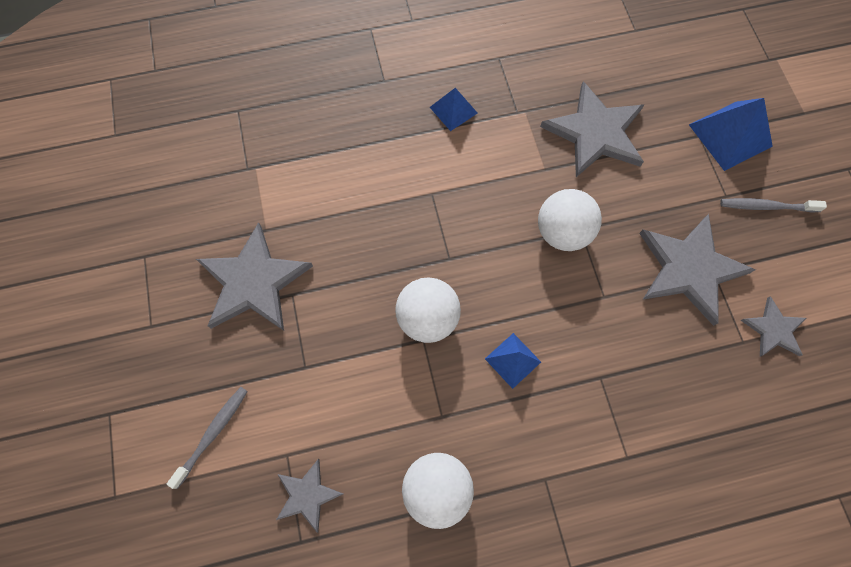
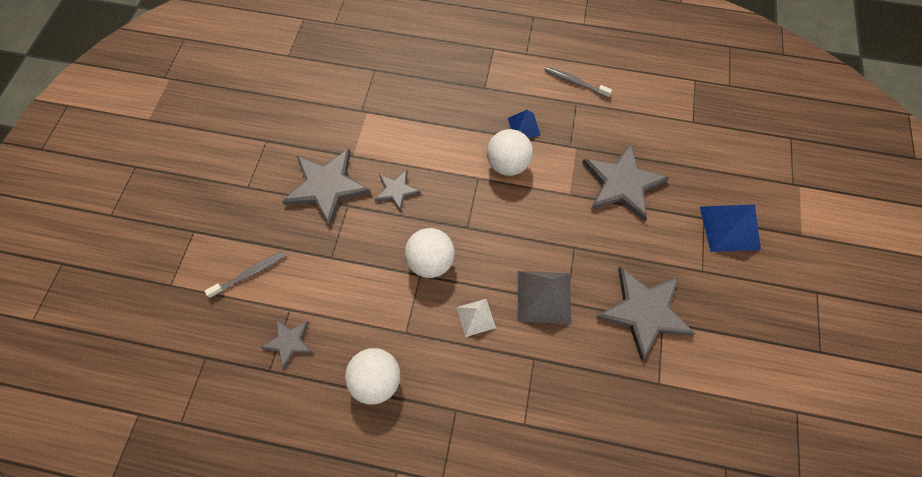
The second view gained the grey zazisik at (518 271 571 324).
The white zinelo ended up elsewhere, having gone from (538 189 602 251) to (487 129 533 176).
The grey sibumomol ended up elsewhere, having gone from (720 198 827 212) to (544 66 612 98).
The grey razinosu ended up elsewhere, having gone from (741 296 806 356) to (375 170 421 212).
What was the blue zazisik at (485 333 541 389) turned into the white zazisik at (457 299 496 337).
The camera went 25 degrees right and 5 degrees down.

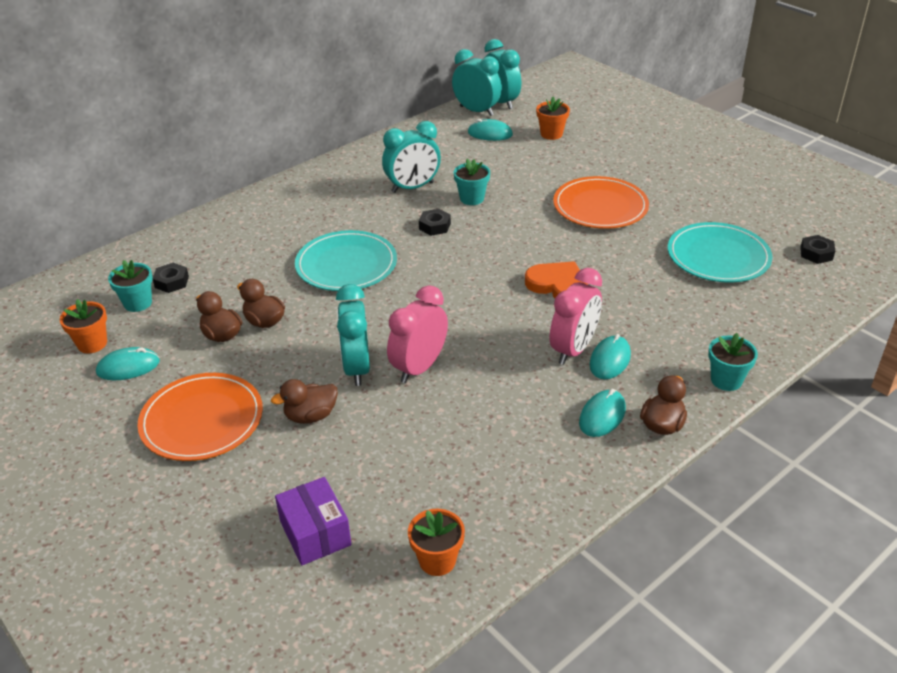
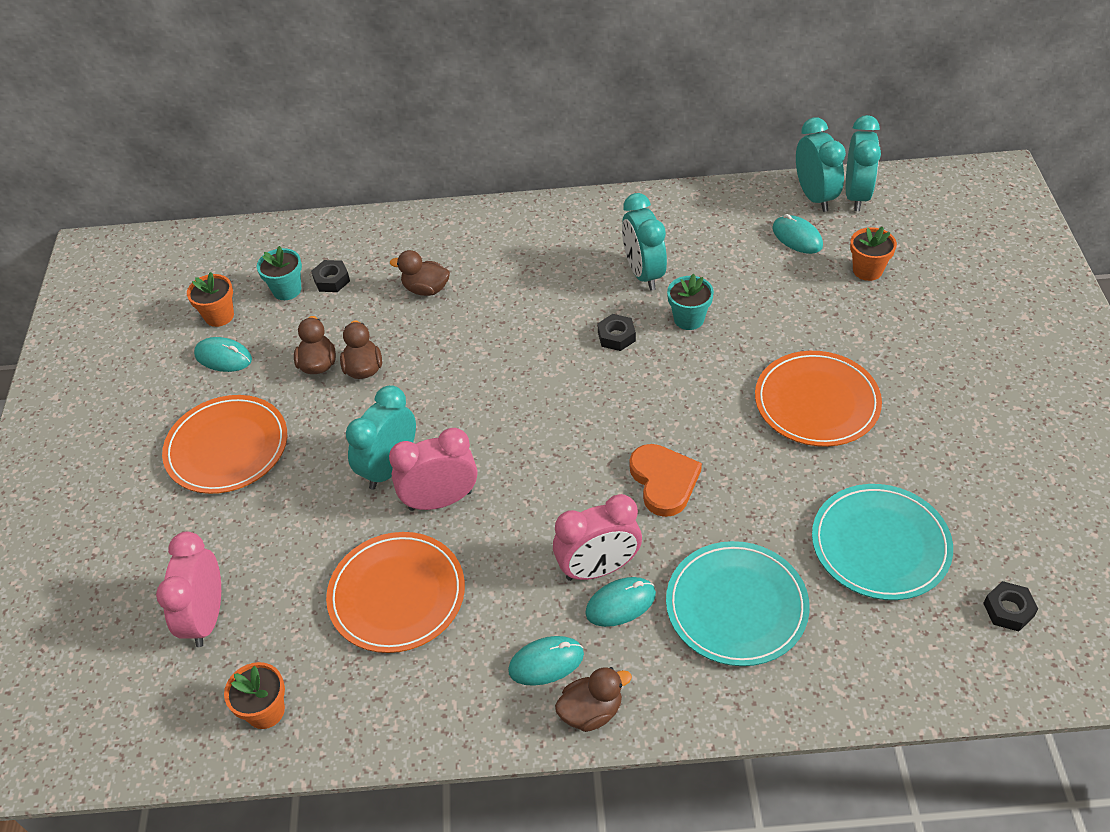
The second view lost the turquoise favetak at (708 333 758 391).
The second view gained the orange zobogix at (326 532 465 653).
The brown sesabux ended up elsewhere, having gone from (271 379 338 424) to (390 250 450 296).
The turquoise zobogix ended up elsewhere, having gone from (295 230 397 291) to (666 541 810 666).
Where the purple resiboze stood at (275 477 352 565), the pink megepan came to stand at (156 531 221 647).
The turquoise megepan at (382 121 441 193) ended up facing another way, 60 degrees clockwise from before.
The camera went 40 degrees right and 10 degrees up.

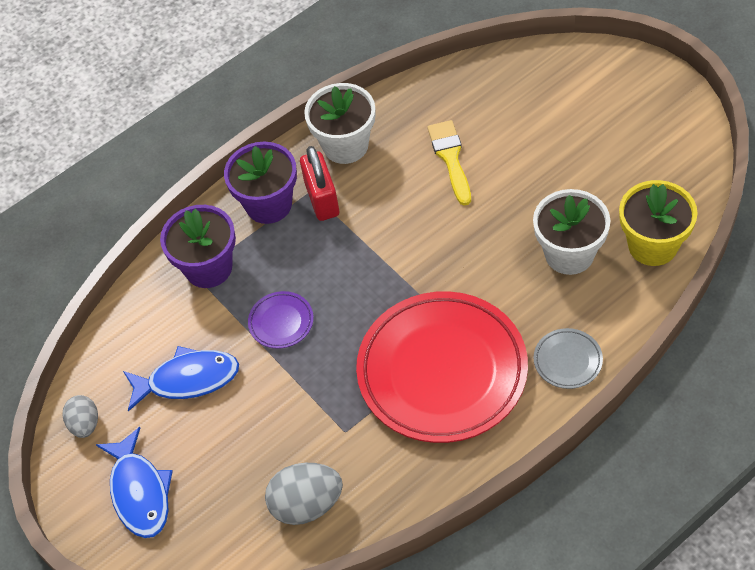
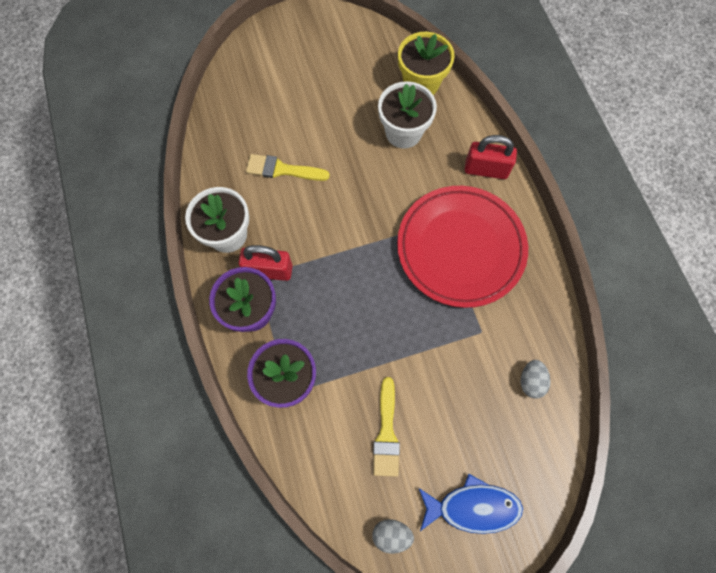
The second view lost the purple zobogix at (248 291 314 349).
Where the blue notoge stood at (123 346 239 412), the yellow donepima came to stand at (373 377 400 477).
Where the grey zobogix stood at (533 328 603 389), the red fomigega came to stand at (465 135 517 179).
The size of the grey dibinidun at (265 463 343 525) changed by a factor of 0.62.
The camera went 75 degrees left and 15 degrees up.

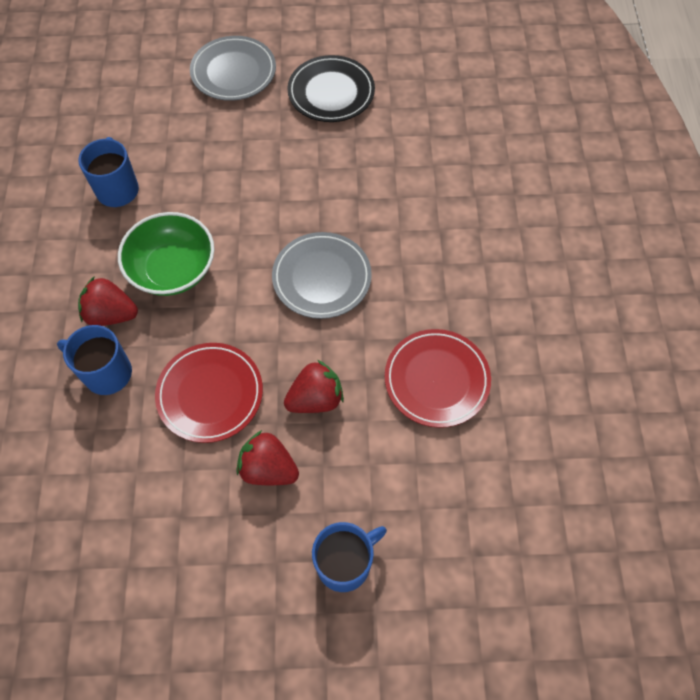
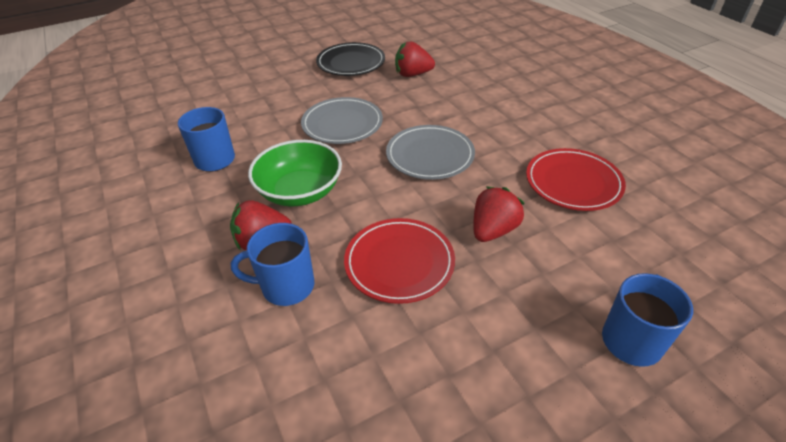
The grey zobogix ended up elsewhere, having gone from (190 36 276 101) to (301 97 383 144).
The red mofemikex ended up elsewhere, having gone from (236 430 299 485) to (395 41 435 77).
The camera went 25 degrees left and 20 degrees down.

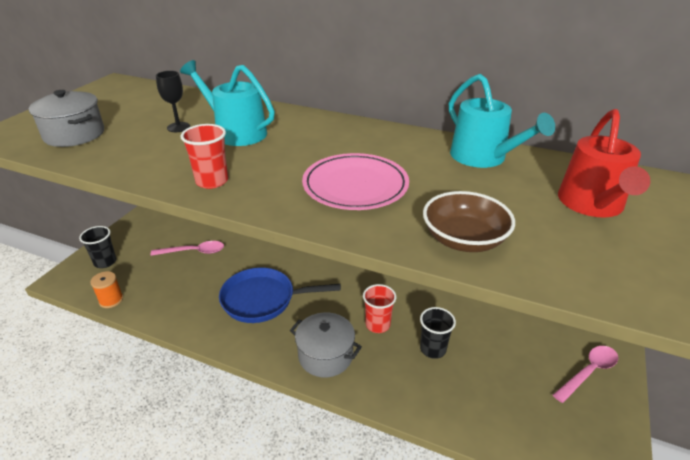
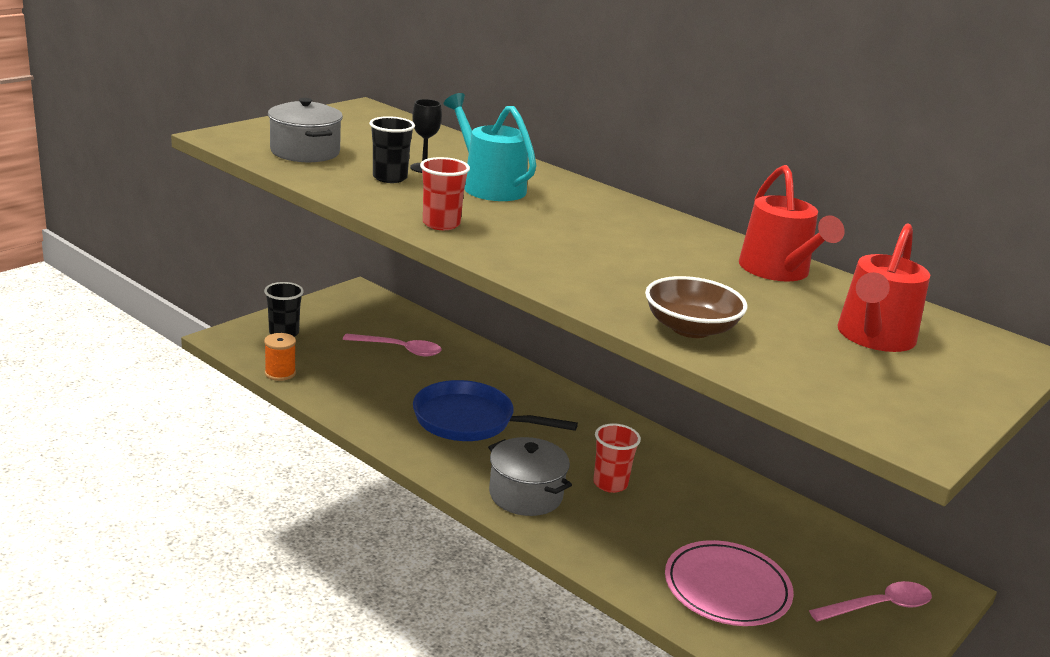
The pink zobogix ended up elsewhere, having gone from (302 153 409 210) to (665 540 794 626).
The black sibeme ended up elsewhere, having gone from (420 307 456 359) to (369 116 415 183).
What was the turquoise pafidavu at (449 74 555 168) turned into the red pafidavu at (739 165 845 282).
The camera went 15 degrees right and 10 degrees down.

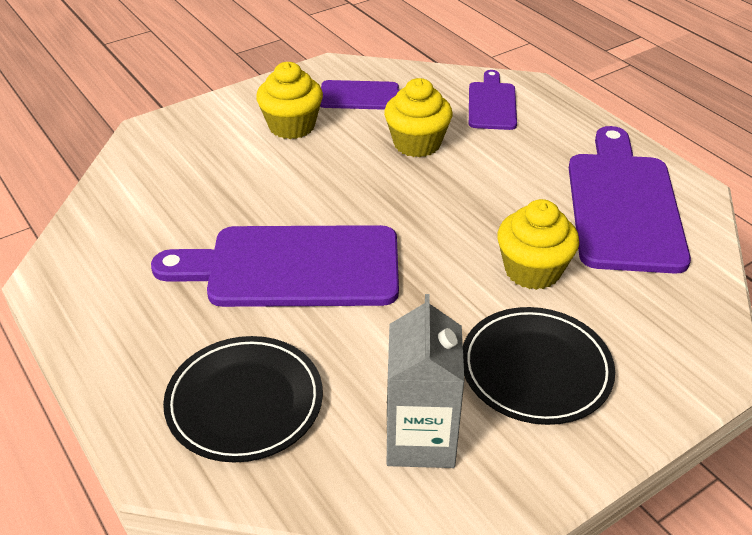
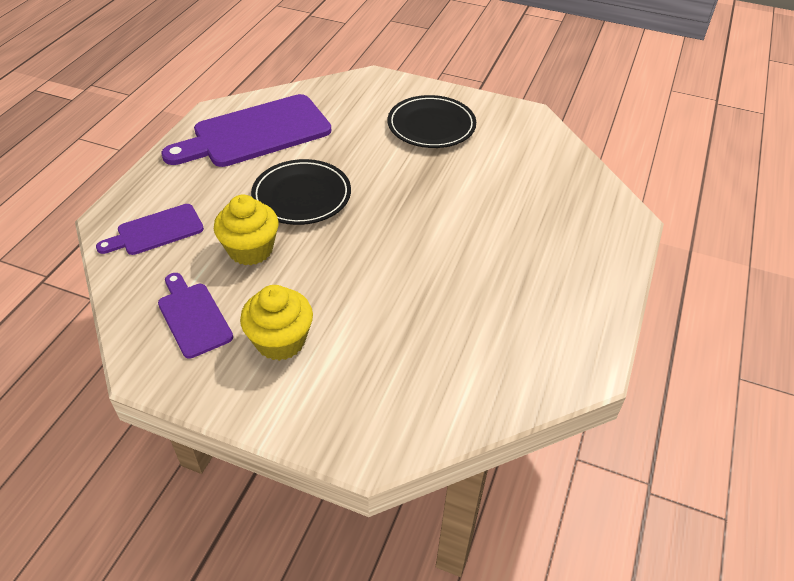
The second view lost the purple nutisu at (151 225 399 307).
The second view lost the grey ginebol at (387 294 465 468).
The second view lost the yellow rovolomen at (497 199 579 290).
The black zobogix ended up elsewhere, having gone from (163 336 323 463) to (251 159 351 225).
The camera went 125 degrees left and 5 degrees up.

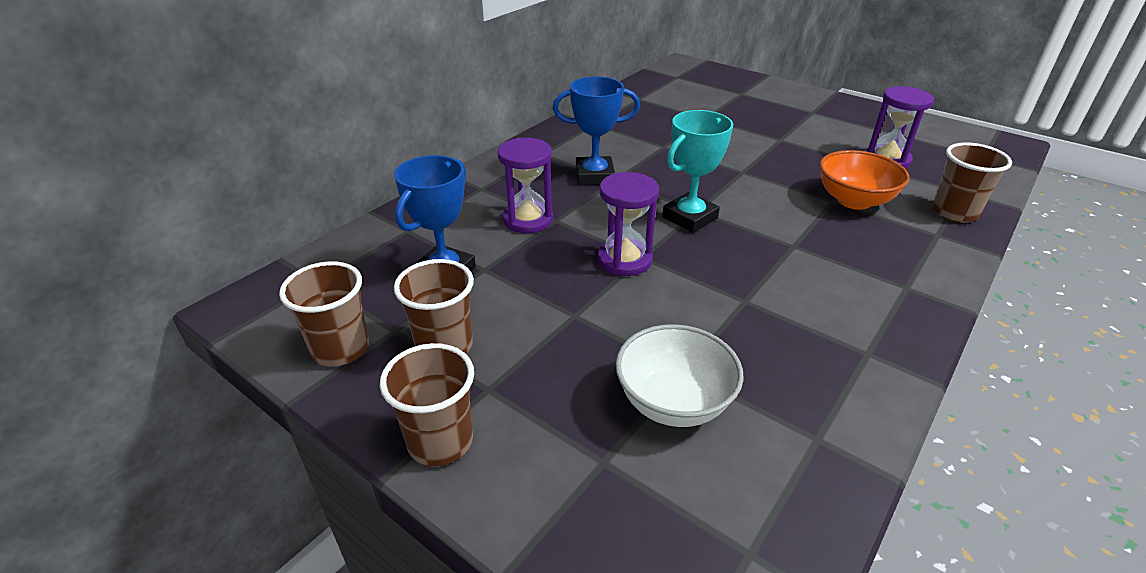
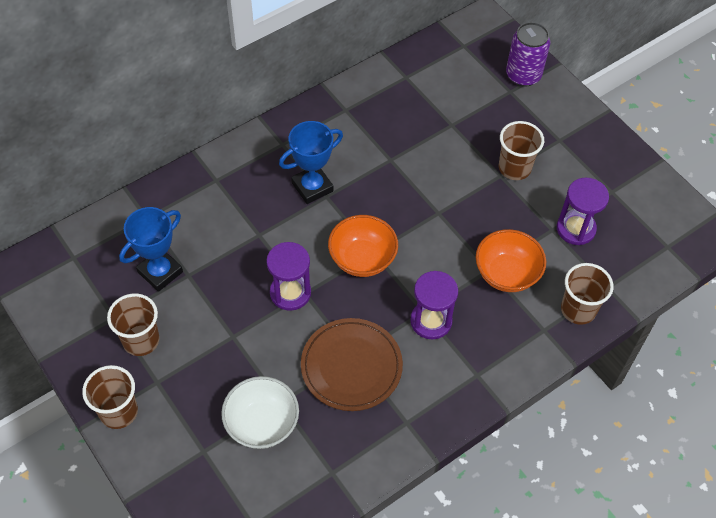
The second view gained the brown zobogix at (301 318 403 411).
The second view gained the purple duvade at (506 22 550 87).
The brown sibeme ended up elsewhere, having gone from (279 261 369 366) to (499 121 544 180).
The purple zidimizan ended up elsewhere, having gone from (497 138 553 233) to (410 271 458 340).
Where the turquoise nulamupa stood at (662 110 733 233), the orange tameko came to stand at (328 215 398 277).
The blue nulamupa at (553 76 640 185) ended up facing another way, 45 degrees counterclockwise from before.
The camera went 15 degrees right and 20 degrees up.

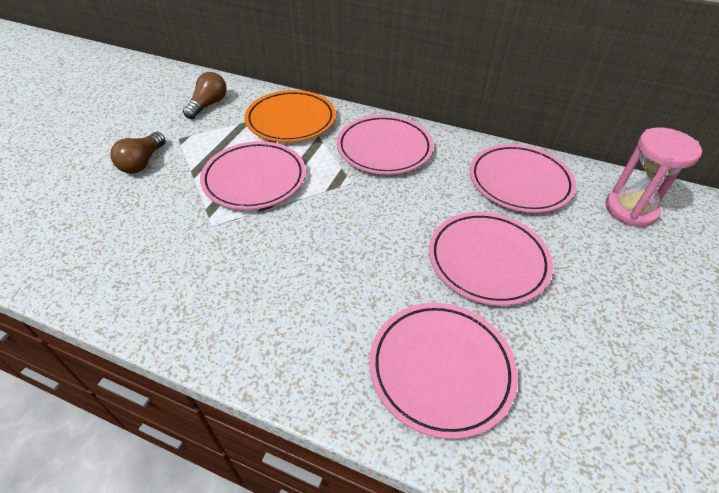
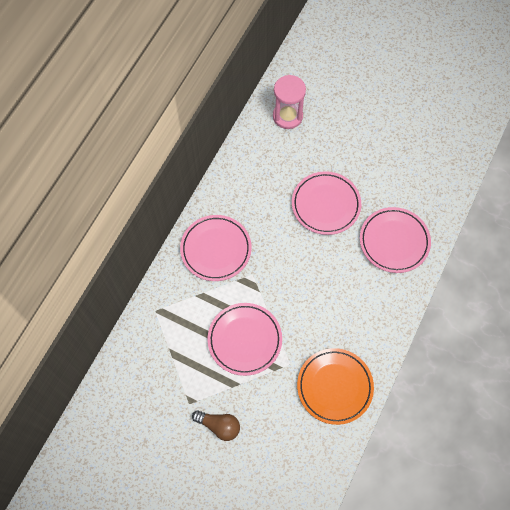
The second view lost the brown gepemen at (183 72 227 119).
The second view lost the pink zobogix at (470 144 576 213).
The orange zobogix ended up elsewhere, having gone from (245 90 336 142) to (297 348 374 425).
The camera went 85 degrees left and 20 degrees up.

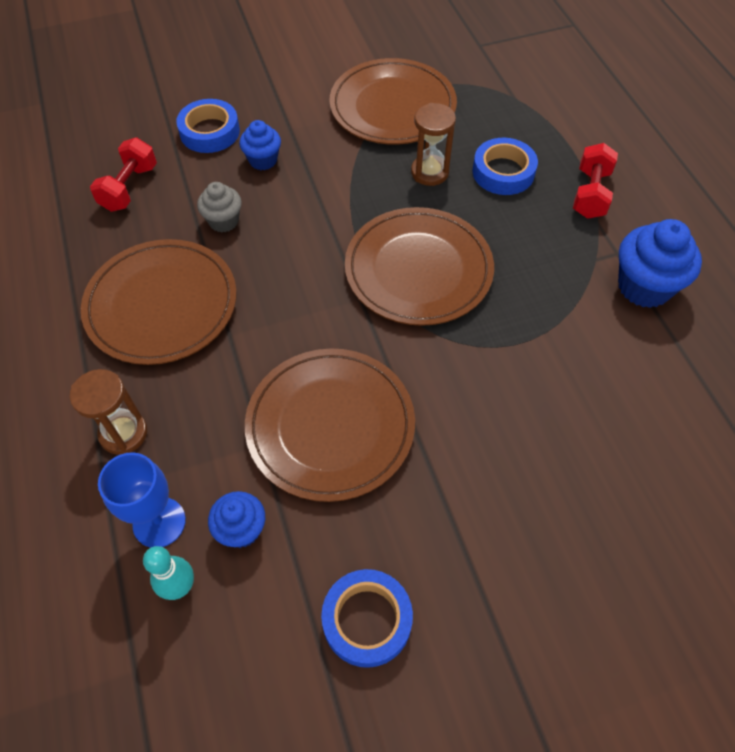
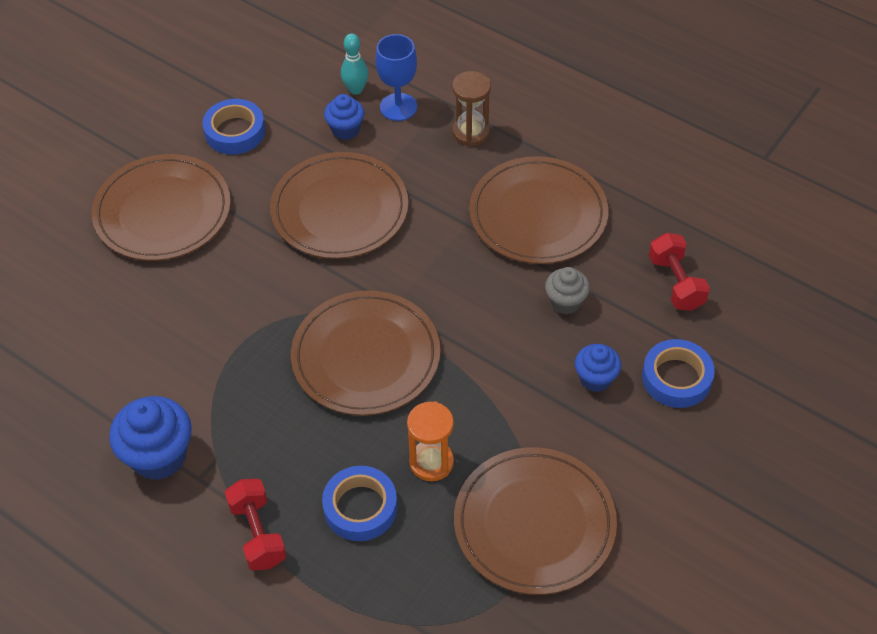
The second view gained the brown zobogix at (92 154 231 261).
What was the brown zidimizan at (411 103 456 186) turned into the orange zidimizan at (407 401 454 481).
The camera went 145 degrees right and 5 degrees down.

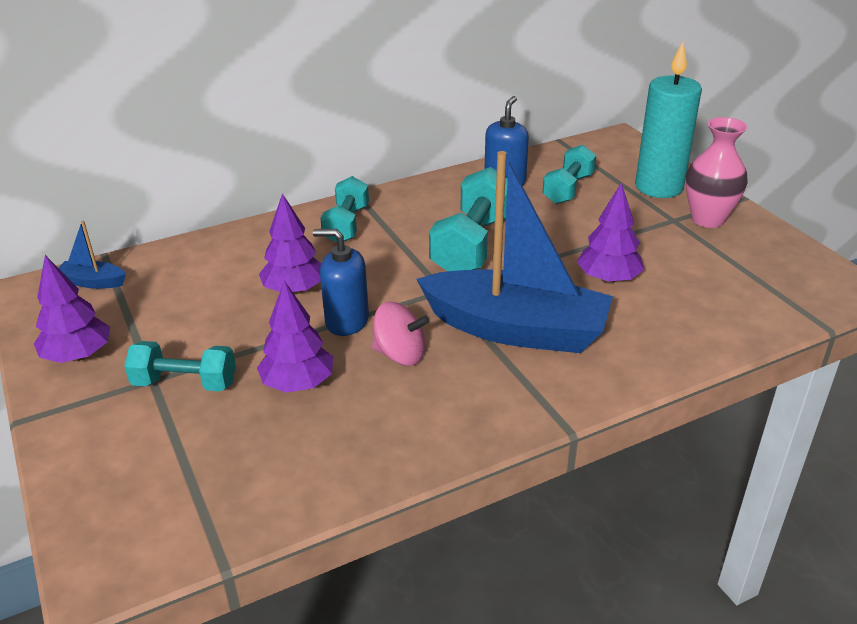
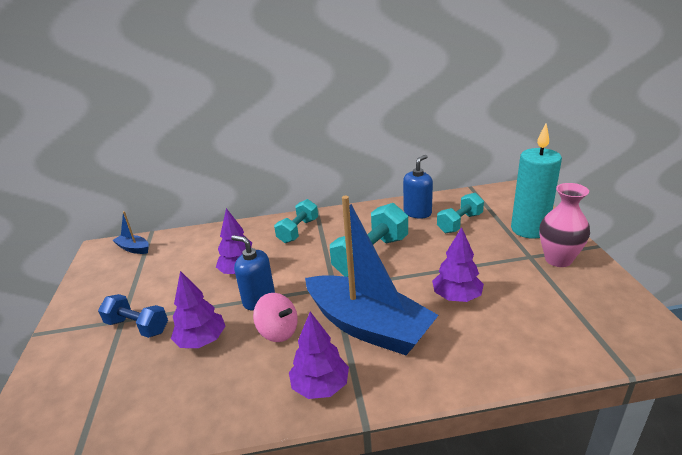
The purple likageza ended up elsewhere, having gone from (34 255 110 363) to (289 312 349 399).
What was the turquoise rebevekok at (124 341 236 392) turned into the blue rebevekok at (98 294 168 338).
The camera went 20 degrees right and 5 degrees down.

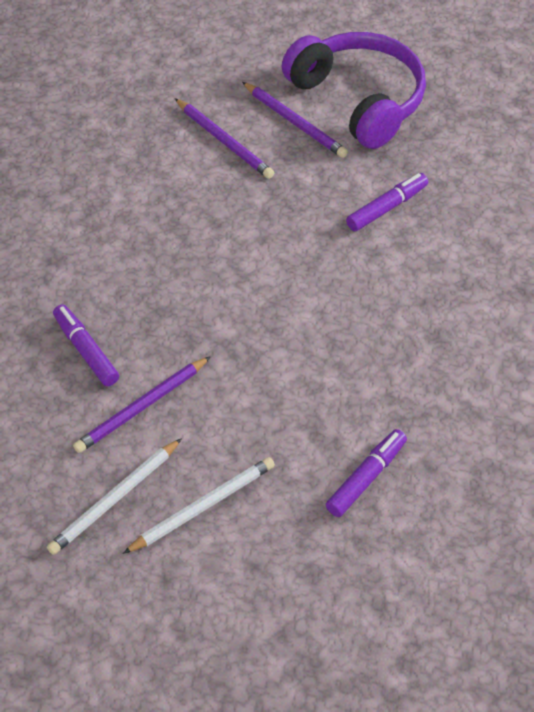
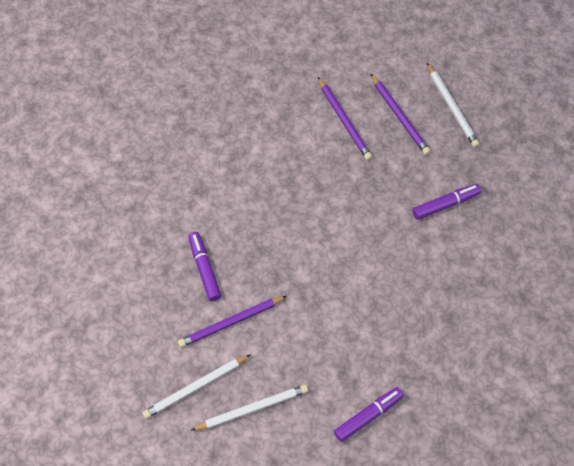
Where the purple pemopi stood at (282 32 426 149), the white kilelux came to stand at (427 63 480 148).
The camera went 15 degrees right and 10 degrees up.

